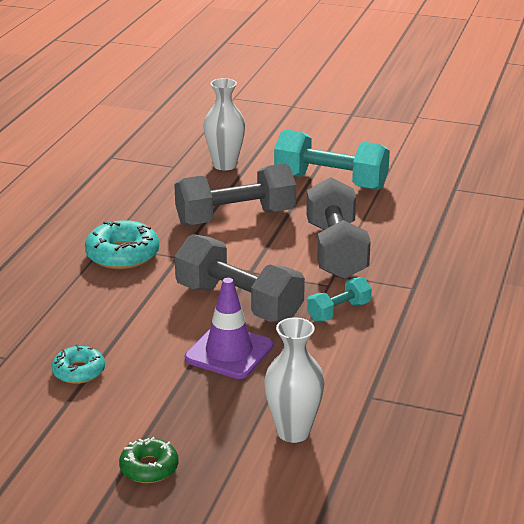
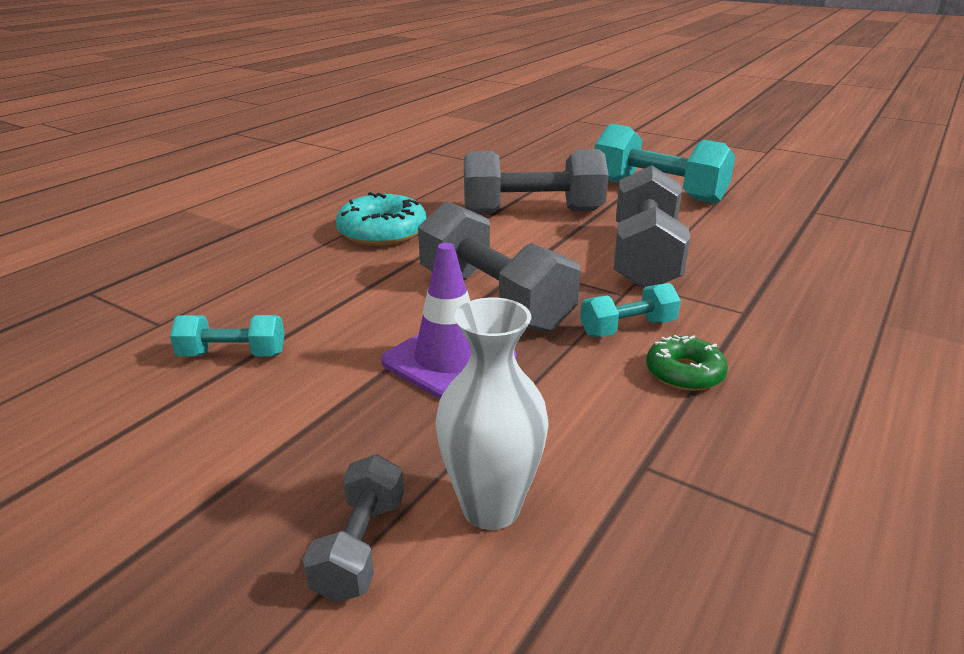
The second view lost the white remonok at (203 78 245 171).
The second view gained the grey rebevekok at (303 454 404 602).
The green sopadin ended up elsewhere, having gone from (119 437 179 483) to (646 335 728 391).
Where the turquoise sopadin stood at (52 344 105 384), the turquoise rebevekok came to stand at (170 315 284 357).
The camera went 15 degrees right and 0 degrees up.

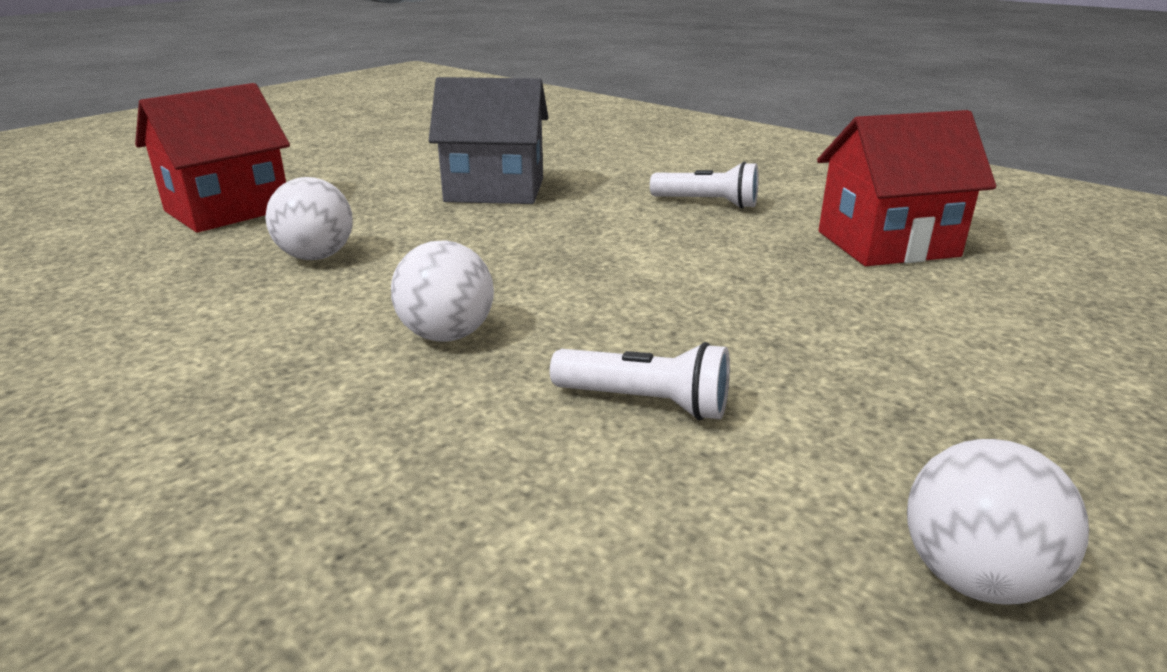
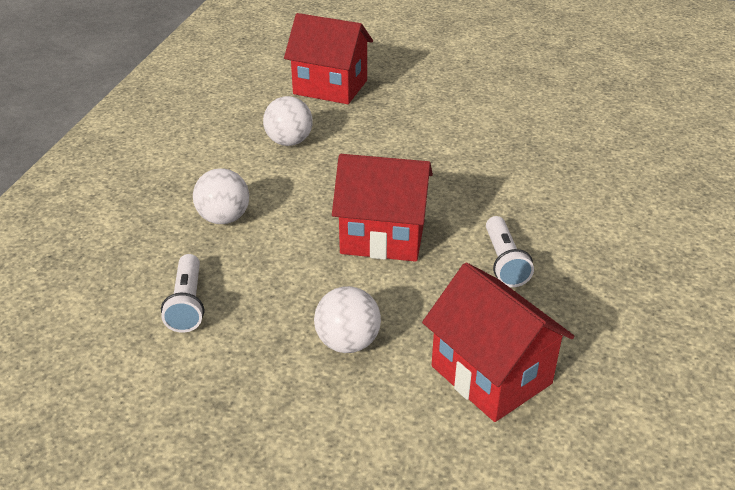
The second view lost the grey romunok at (428 77 548 204).
The second view gained the red romunok at (332 154 433 262).
The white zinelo ended up elsewhere, having gone from (907 439 1089 605) to (314 286 381 353).
The camera went 65 degrees right and 10 degrees up.

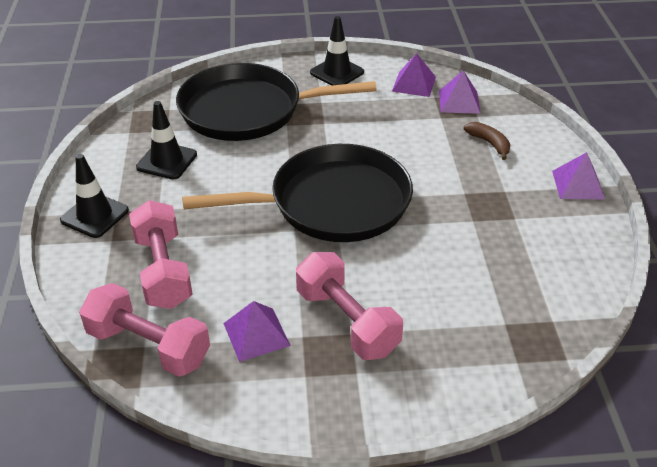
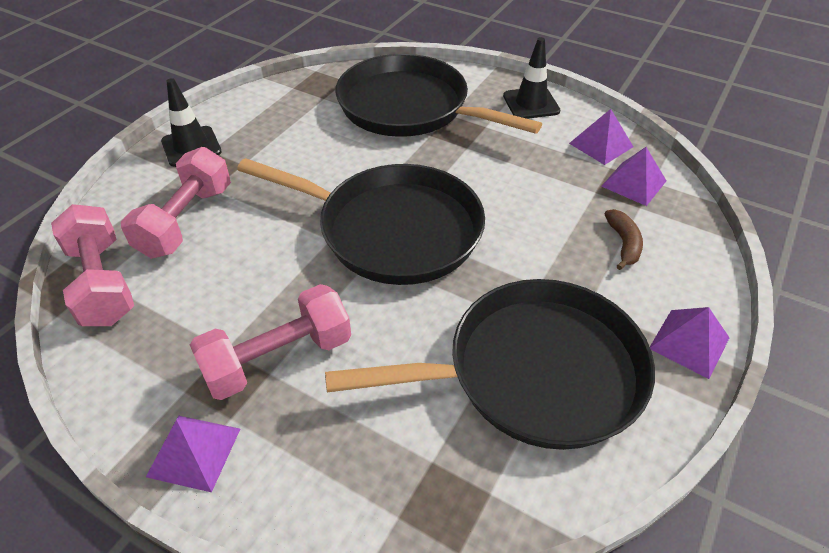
The second view lost the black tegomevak at (136 101 197 180).
The second view gained the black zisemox at (325 279 655 450).
The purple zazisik ended up elsewhere, having gone from (223 301 291 362) to (146 416 240 493).
The pink rebevekok at (296 252 403 360) ended up facing another way, 60 degrees clockwise from before.
The camera went 35 degrees right and 5 degrees up.

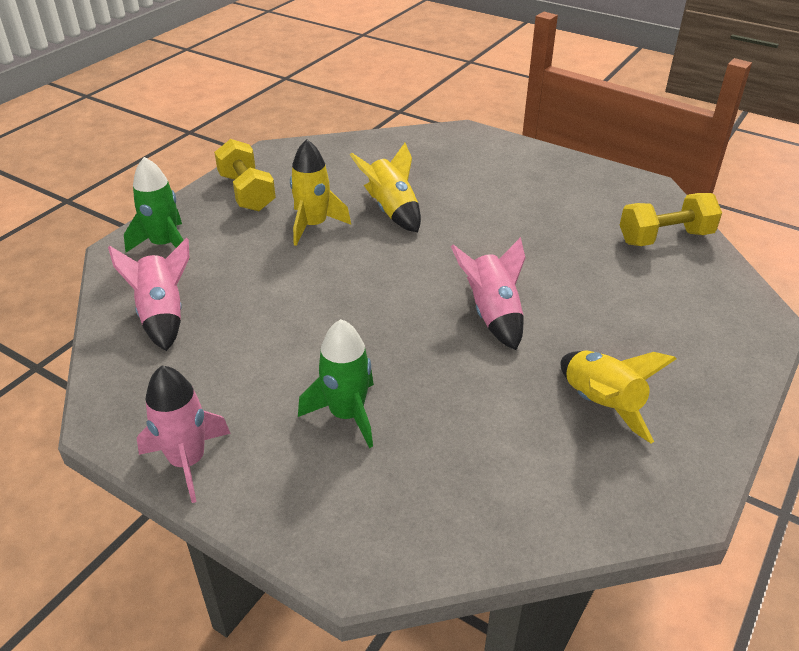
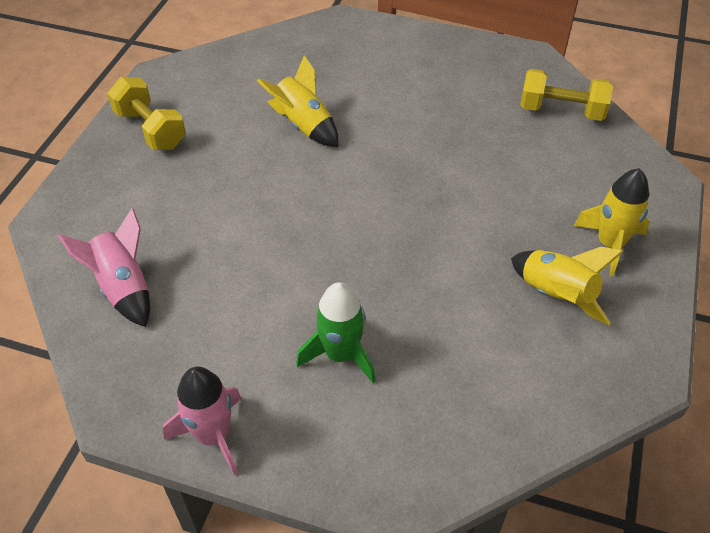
The second view lost the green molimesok at (124 157 190 260).
The second view lost the pink molimesok at (451 237 525 350).
The yellow molimesok ended up elsewhere, having gone from (290 139 351 246) to (574 168 650 276).
The yellow rebevekok at (620 193 722 246) ended up facing another way, 45 degrees clockwise from before.
The camera went 15 degrees left and 10 degrees up.

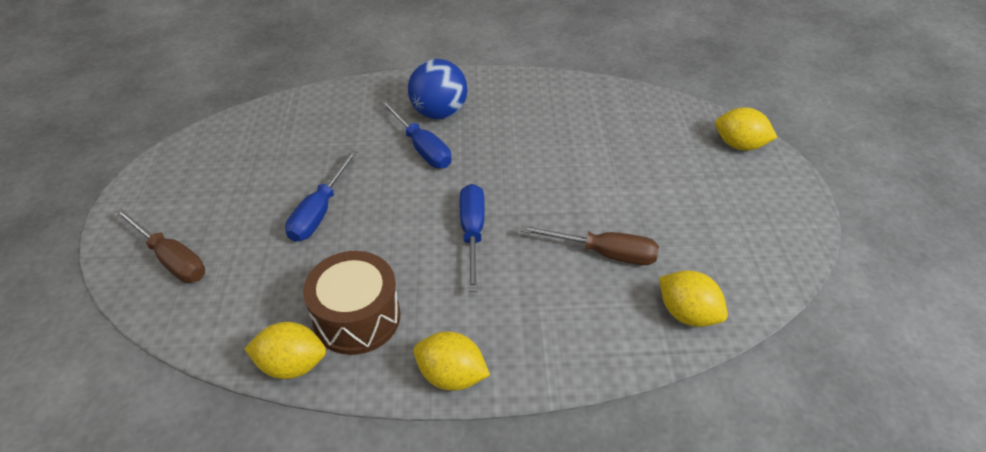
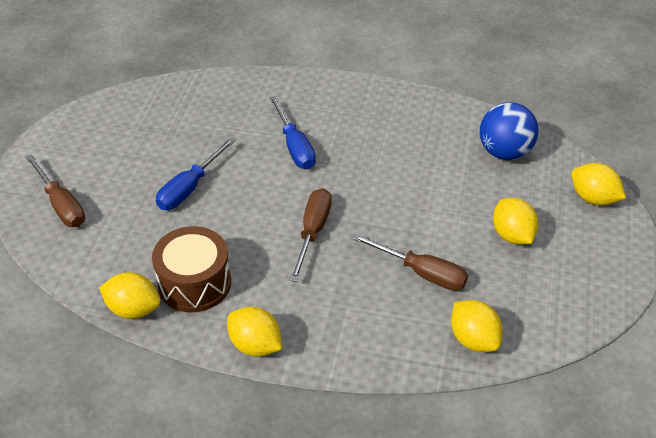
The second view gained the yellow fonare at (493 198 538 244).
The blue zinelo ended up elsewhere, having gone from (408 59 467 120) to (480 102 538 160).
What was the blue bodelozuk at (460 184 485 292) turned into the brown bodelozuk at (290 188 332 282).
The camera went 15 degrees right and 0 degrees up.

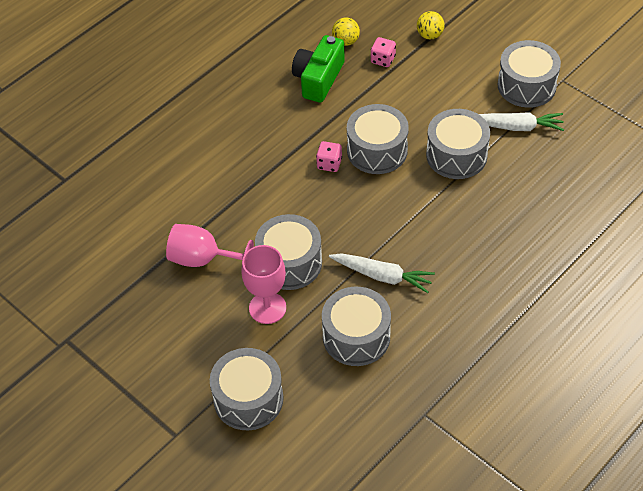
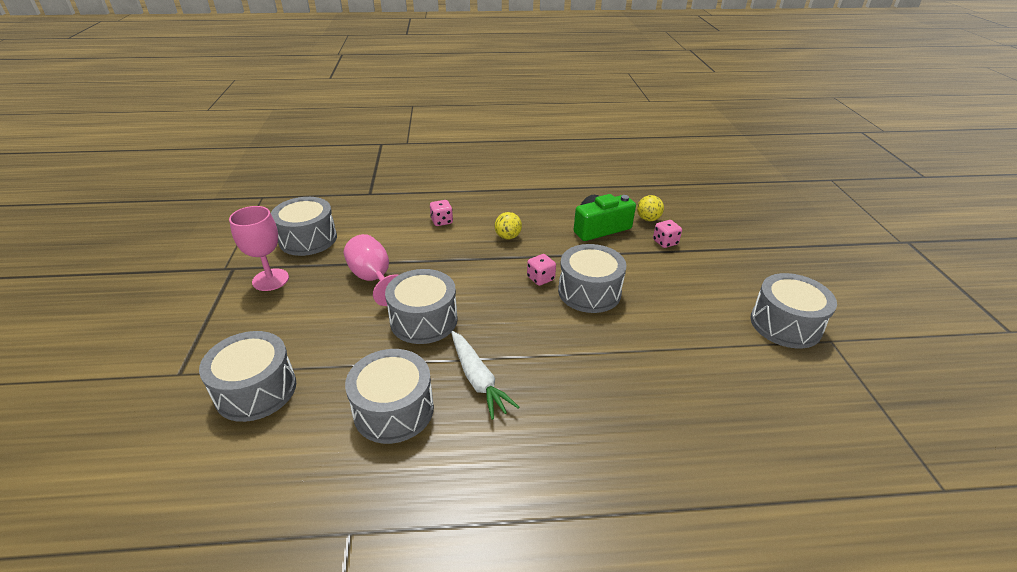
The second view lost the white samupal at (479 112 564 131).
The second view gained the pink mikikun at (430 200 453 226).
The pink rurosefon ended up elsewhere, having gone from (241 245 286 324) to (229 206 289 291).
The yellow zinelo ended up elsewhere, having gone from (417 11 445 39) to (495 212 522 240).
The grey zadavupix ended up elsewhere, having gone from (426 109 490 179) to (271 197 337 256).
The camera went 40 degrees right and 15 degrees down.

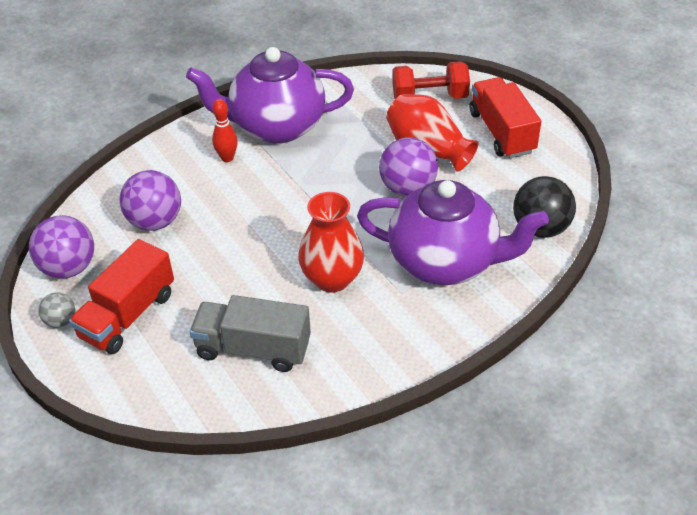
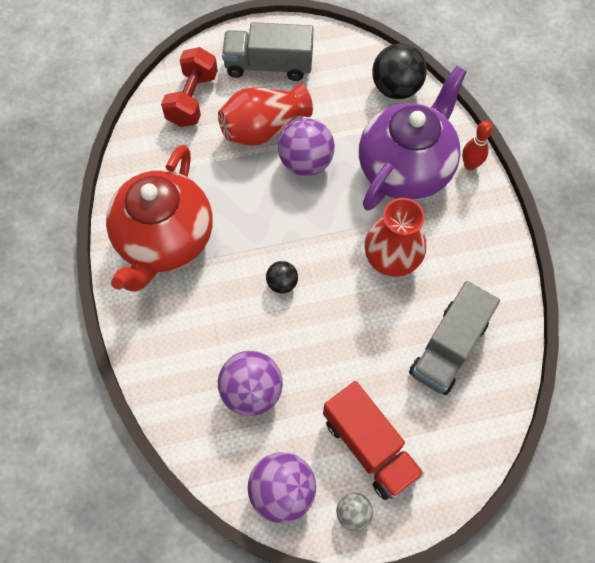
The second view gained the black zinelo at (266 261 298 293).
The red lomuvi ended up elsewhere, having gone from (212 99 238 162) to (462 121 493 170).
What was the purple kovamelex at (186 47 354 143) turned into the red kovamelex at (106 145 212 292).
What was the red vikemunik at (470 77 541 158) turned into the grey vikemunik at (222 22 313 81).
The camera went 70 degrees left and 20 degrees up.

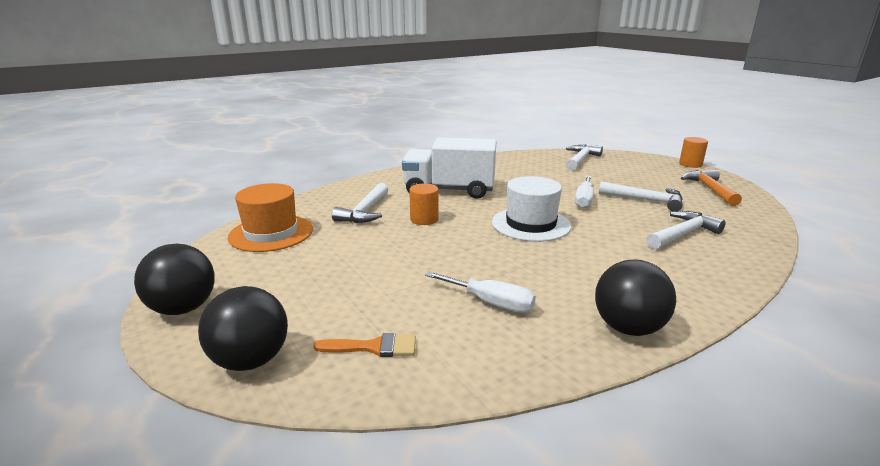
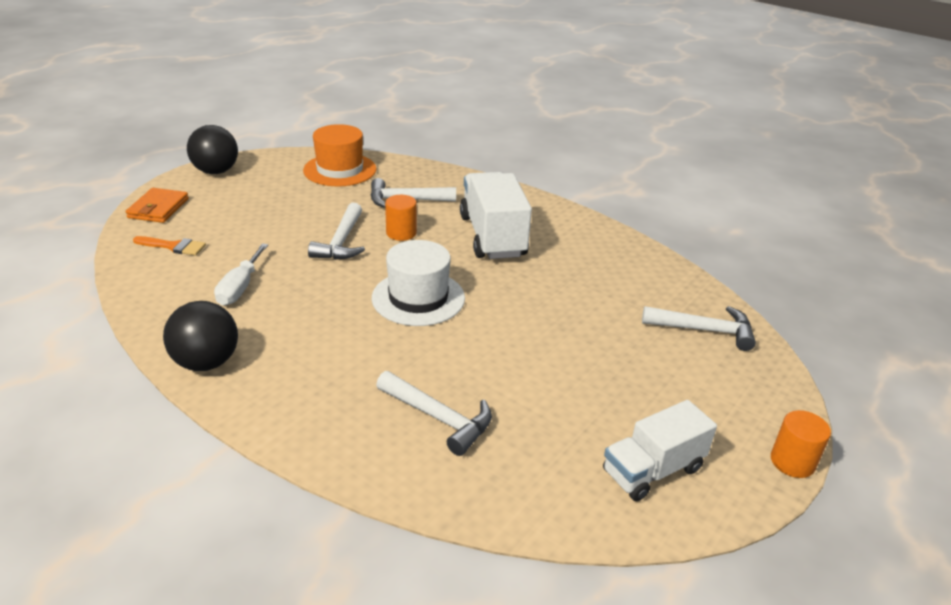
The second view lost the white bodelozuk at (575 175 594 209).
The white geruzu ended up elsewhere, having gone from (599 181 683 212) to (308 203 365 260).
Where the black zinelo stood at (198 286 288 371), the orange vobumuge came to stand at (125 188 189 223).
Where the orange geruzu stood at (681 169 742 206), the white vikemunik came to stand at (603 400 717 501).
The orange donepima at (313 333 416 357) ended up facing another way, 60 degrees counterclockwise from before.
The camera went 70 degrees right and 10 degrees up.

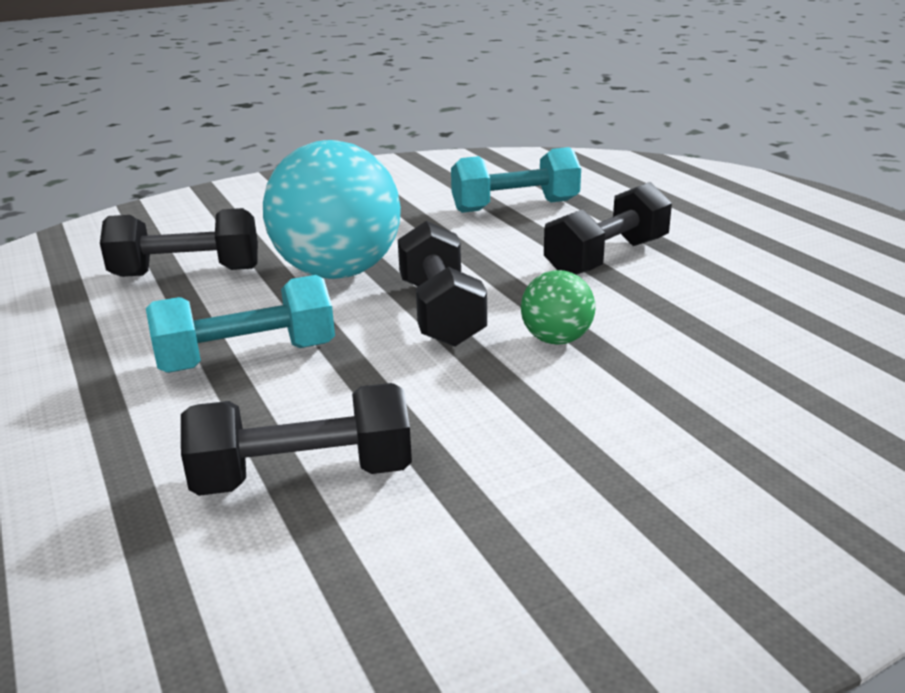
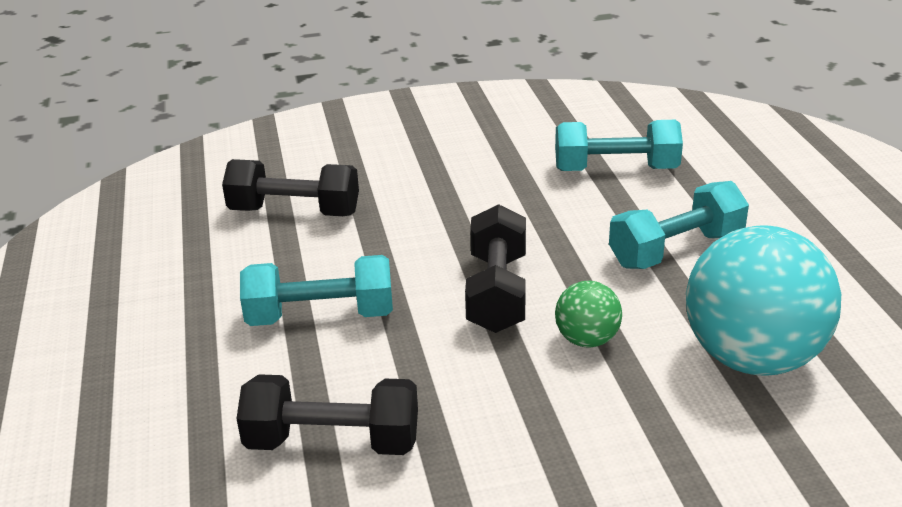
The turquoise zinelo ended up elsewhere, having gone from (263 140 401 279) to (686 225 841 376).
What was the black rebevekok at (544 182 672 275) turned into the turquoise rebevekok at (609 181 749 269).
The camera went 15 degrees right and 5 degrees up.

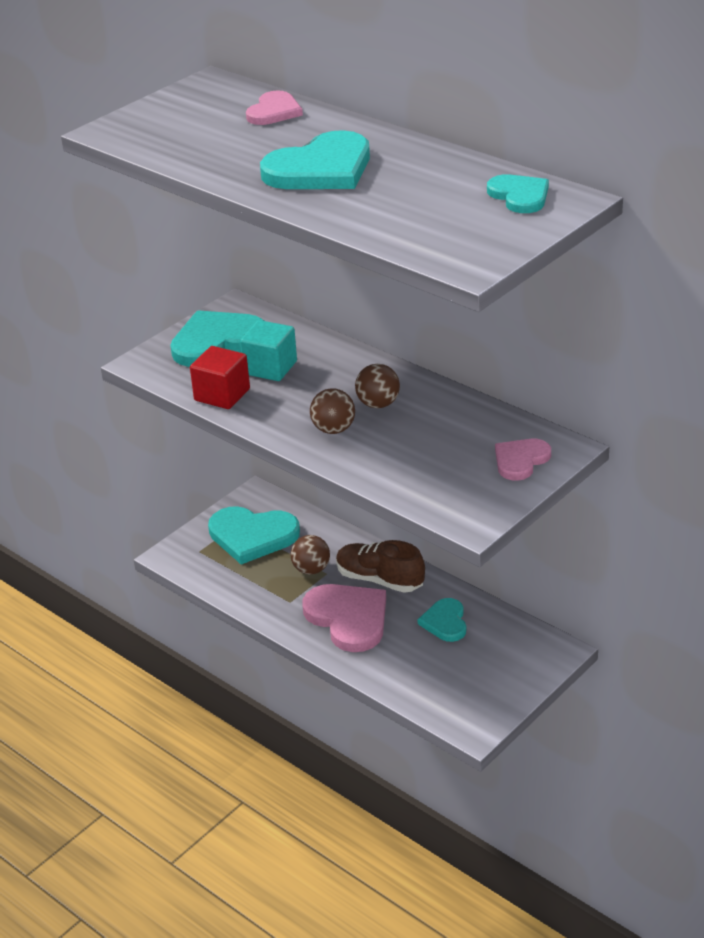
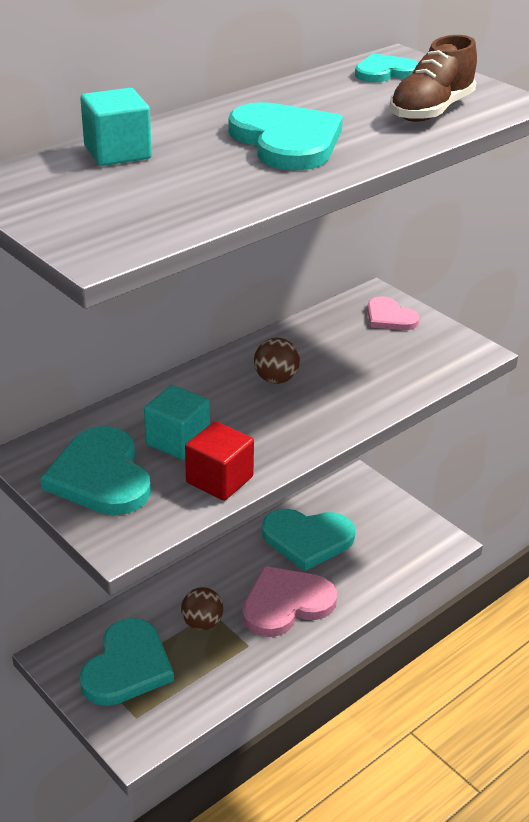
The second view lost the brown zinelo at (310 388 355 434).
The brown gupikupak ended up elsewhere, having gone from (336 540 425 593) to (389 35 477 122).
Where the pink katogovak stood at (246 91 303 125), the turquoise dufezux came to stand at (80 88 152 166).
The size of the turquoise katogovak at (418 598 466 642) changed by a factor of 1.73.
The camera went 85 degrees left and 0 degrees up.

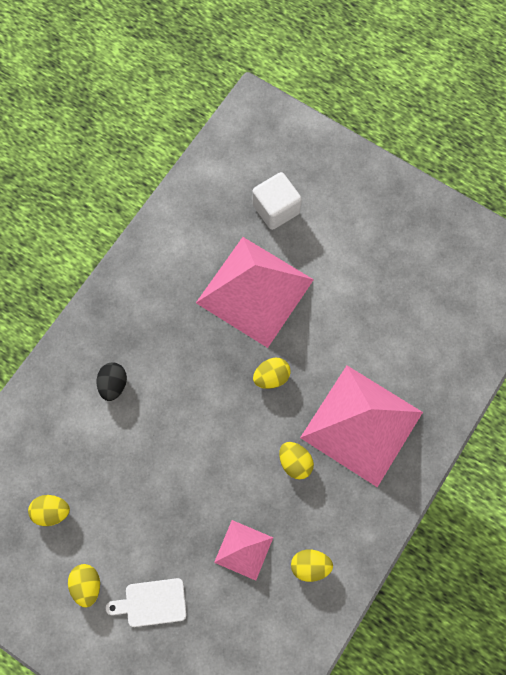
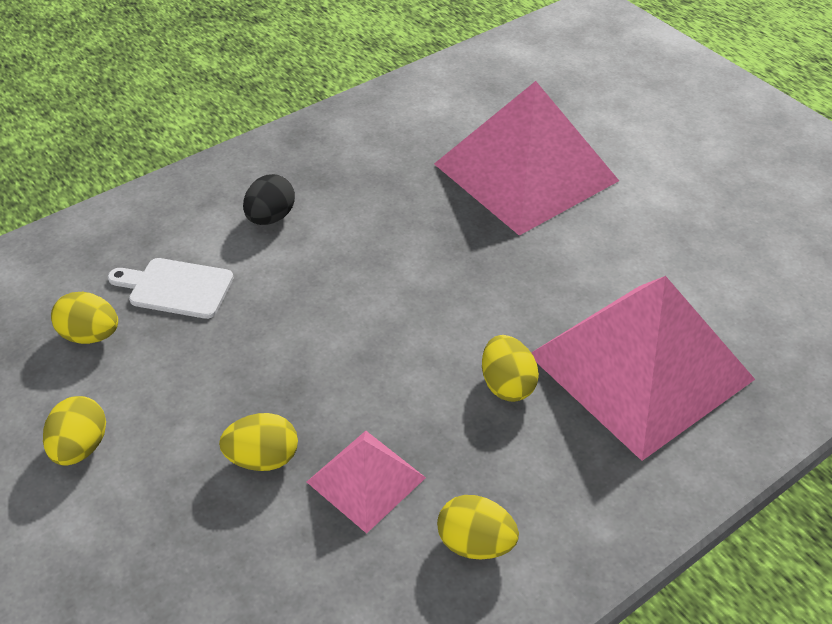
The second view lost the white dufezux at (252 172 302 230).
The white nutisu ended up elsewhere, having gone from (106 578 187 627) to (108 258 234 319).
The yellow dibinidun ended up elsewhere, having gone from (253 358 290 389) to (219 413 298 471).
The camera went 20 degrees right and 25 degrees down.

